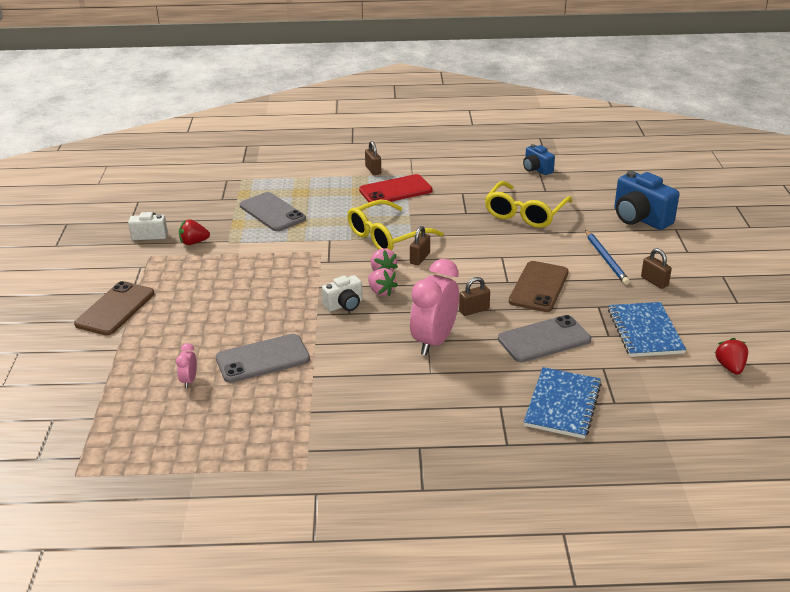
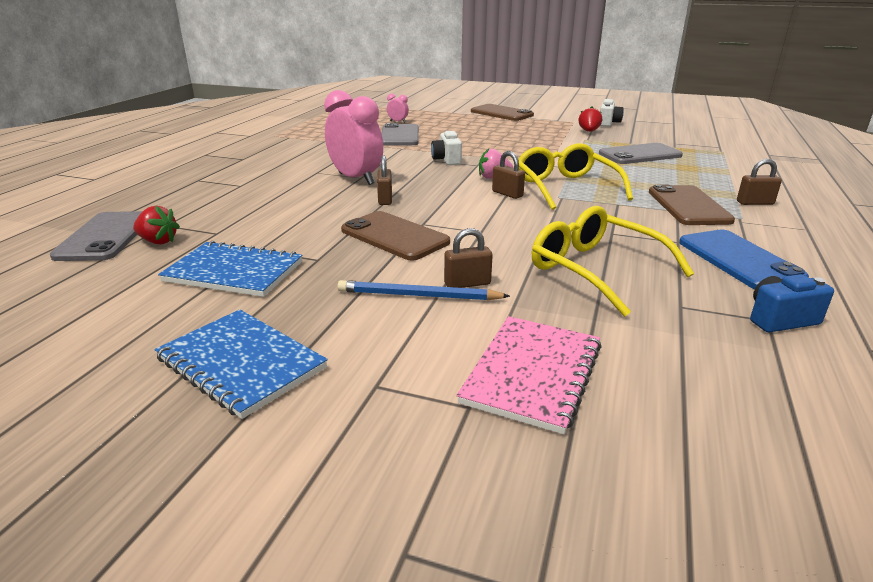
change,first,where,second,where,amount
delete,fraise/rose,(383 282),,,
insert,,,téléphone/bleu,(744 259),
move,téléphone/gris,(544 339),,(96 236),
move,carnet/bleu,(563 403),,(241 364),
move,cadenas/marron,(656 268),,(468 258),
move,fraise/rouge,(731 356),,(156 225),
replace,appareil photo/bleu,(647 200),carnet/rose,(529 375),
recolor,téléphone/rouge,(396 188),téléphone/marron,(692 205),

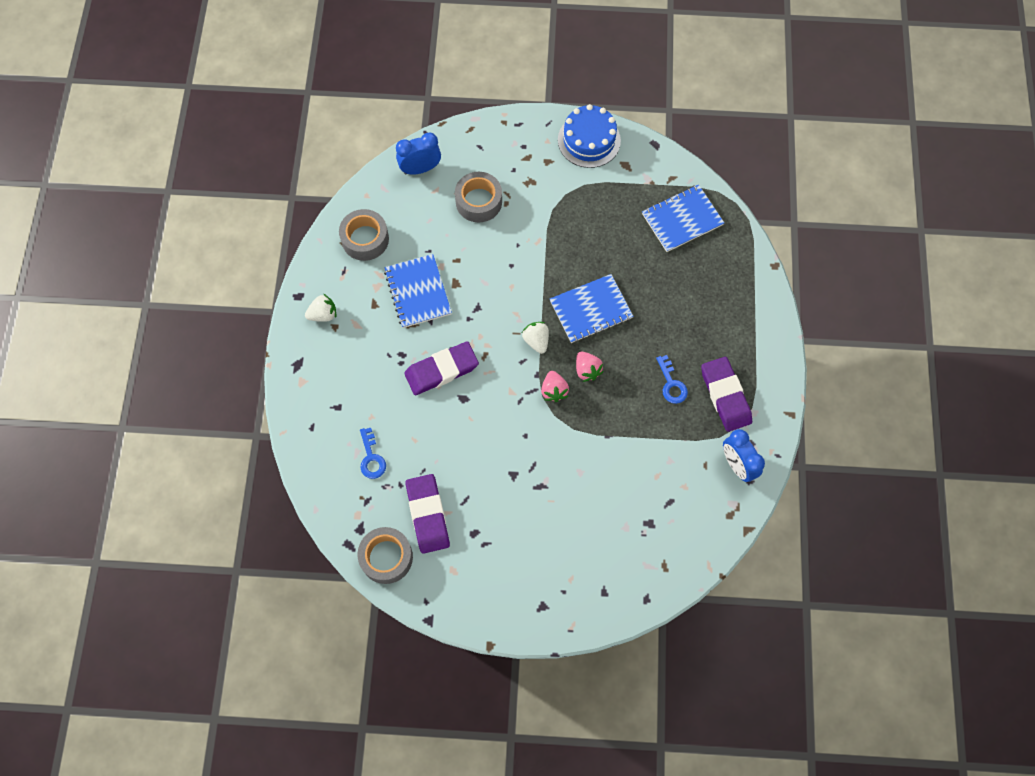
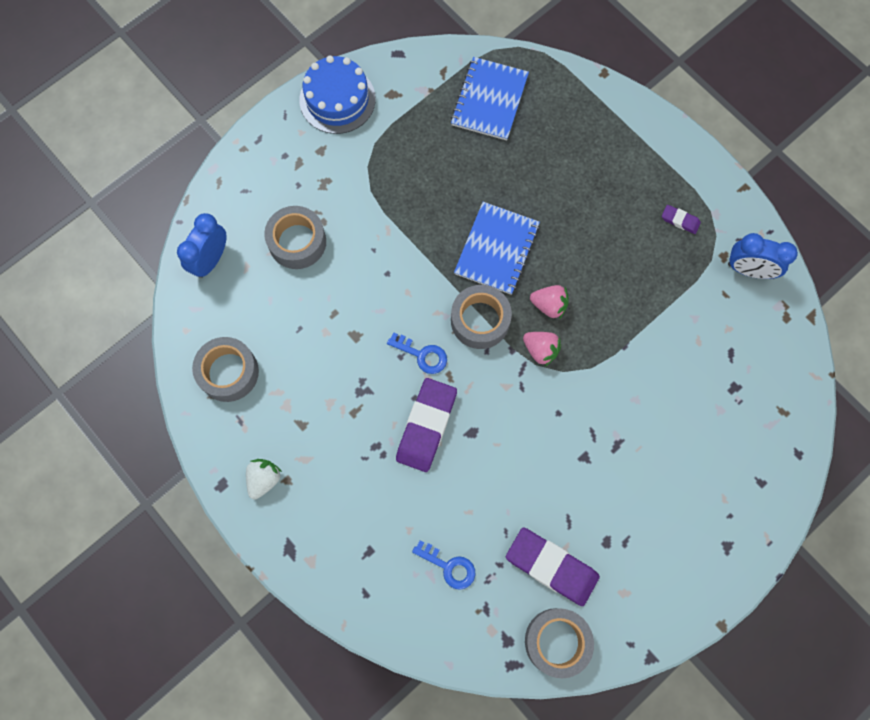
change,first,where,second,where,amount
delete,carnet/bleu,(418 291),,,
move,clé/bleu,(672 379),,(417 353),
replace,fraise/blanc,(535 338),ruban adhésif/gris,(481 317),
resize,gomme/violet,(726 394),,(681 219),x0.47

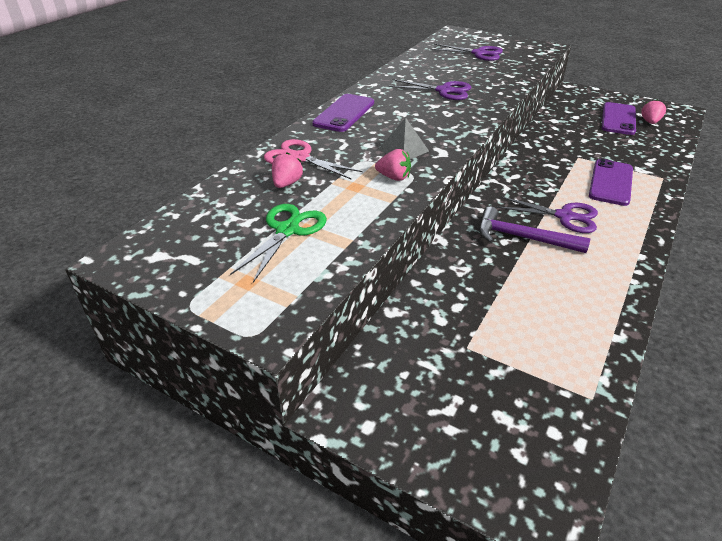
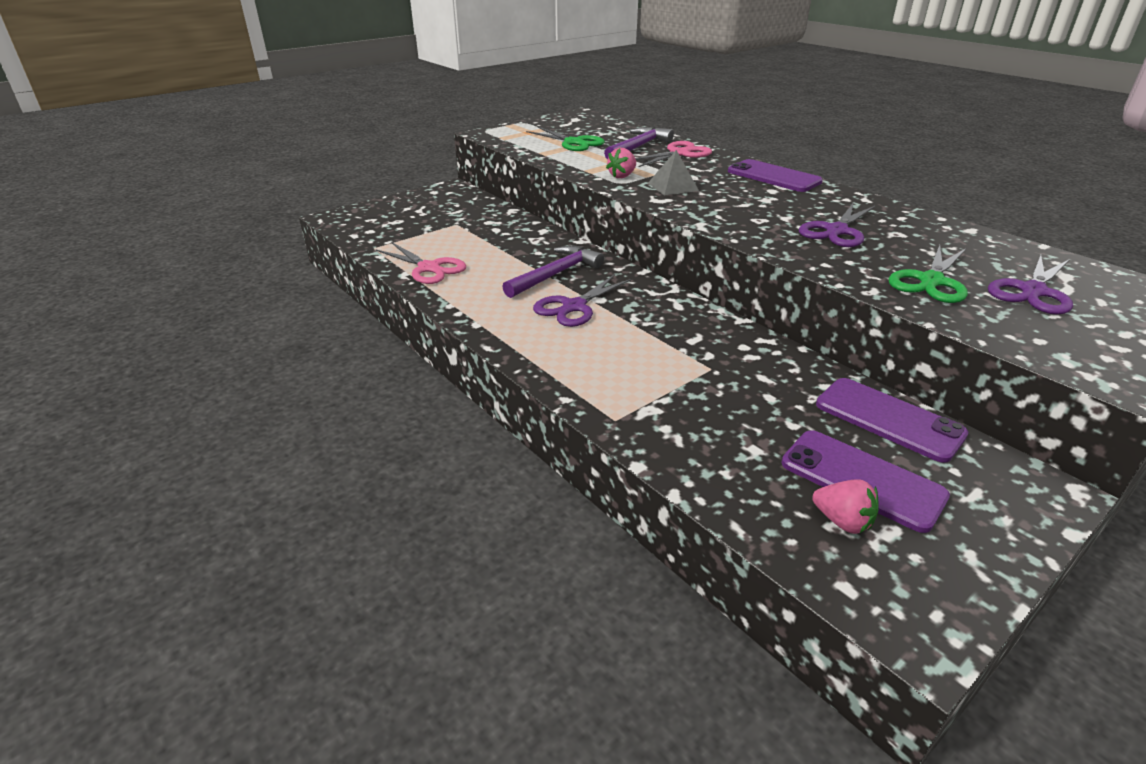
change,first,where,second,where,amount
insert,,,ciseaux/rose,(420 263),
insert,,,ciseaux/vert,(928 274),
move,téléphone/violet,(611 182),,(892 420),
replace,fraise/rose,(287 170),marteau/violet,(639 143),

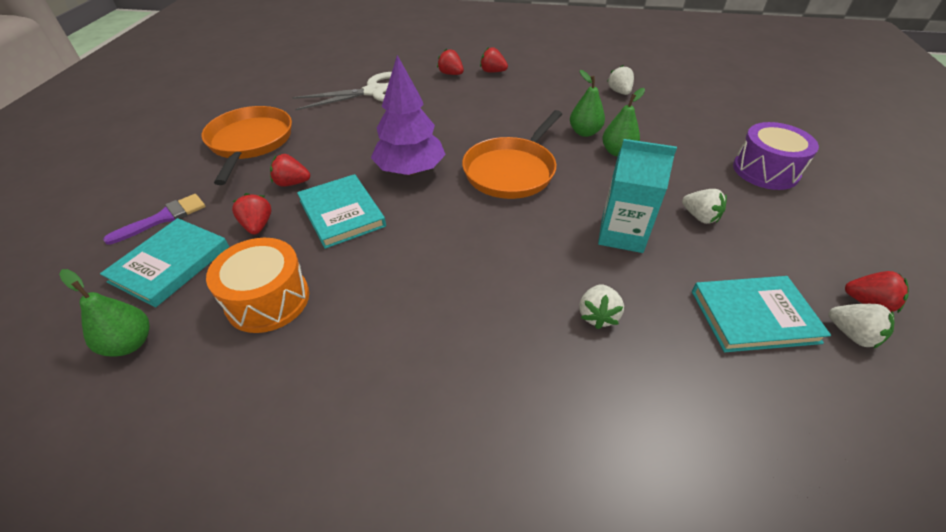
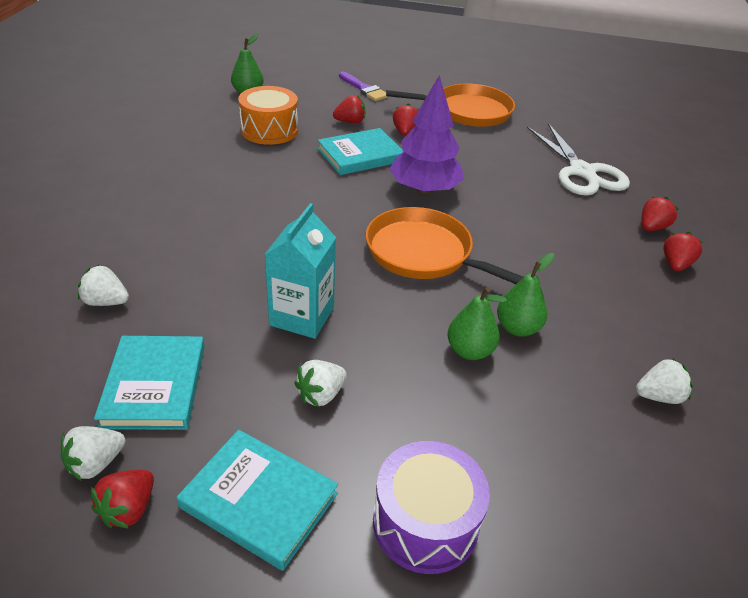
change,first,where,second,where,amount
move,livre/turquoise,(164 262),,(257 500),
move,fraise/blanc,(602 306),,(103 285),

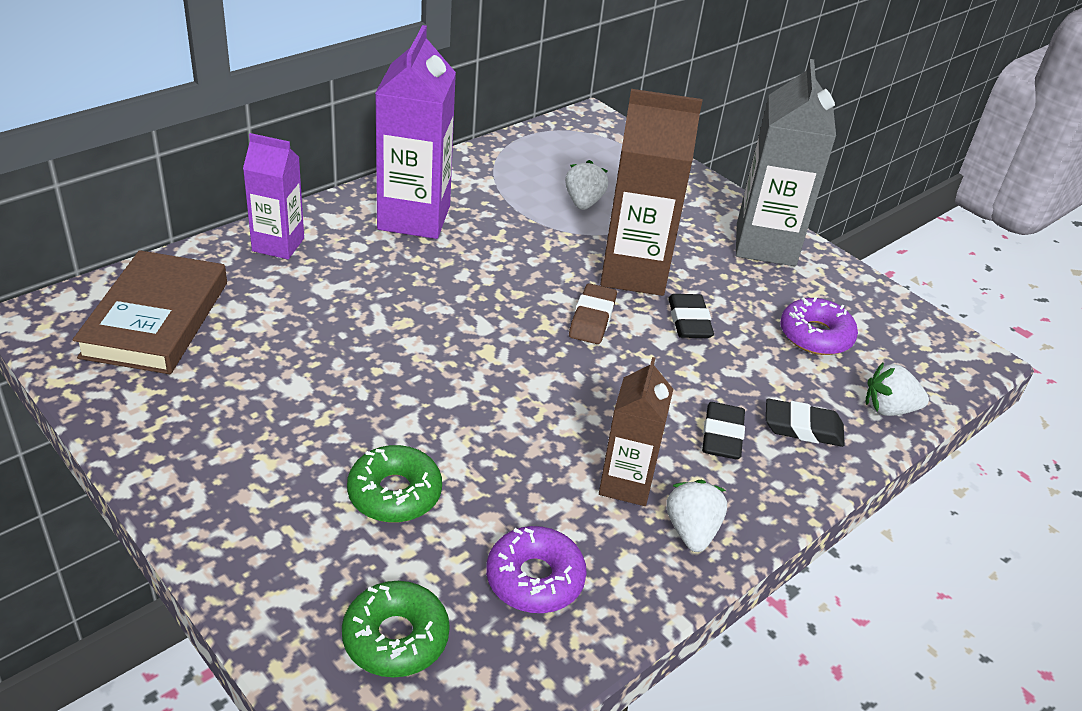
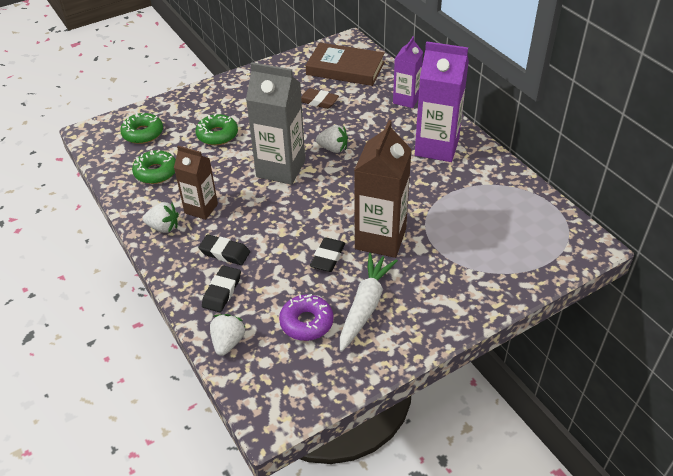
change,first,where,second,where,amount
insert,,,carotte/blanc,(369 302),
move,fraise/blanc,(586 185),,(332 139),
move,gomme/marron,(593 313),,(320 98),
move,brique de lait/gris,(786 162),,(275 123),
recolor,beignet/violet,(536 569),beignet/vert,(154 167),
rotate,gomme/noir,(691 316),,(327 254),75 degrees counterclockwise

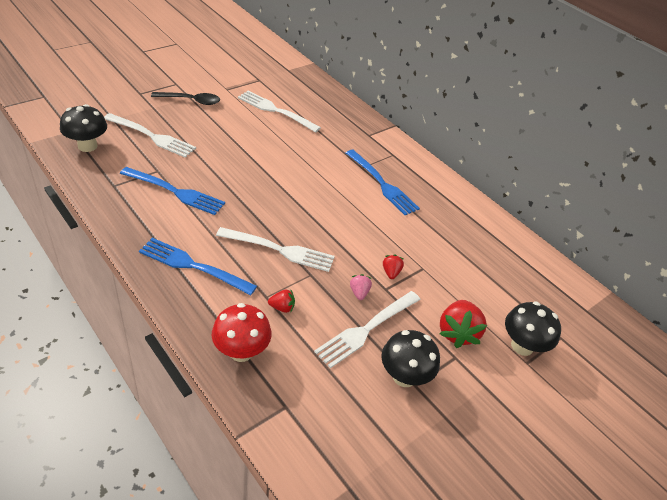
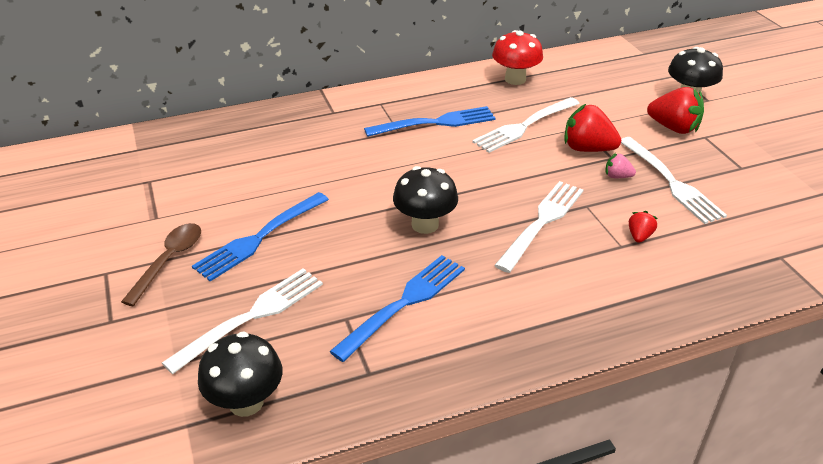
change,first,where,second,where,amount
move,fourchette/bleu,(198 266),,(260 236),
move,champignon/rouge,(242 332),,(517 57),
move,fourchette/blanc,(279 112),,(526 125),
move,champignon/noir,(410 358),,(425 200),
recolor,cuillère/noir,(185 98),cuillère/marron,(161 264),
resize,fraise/rouge,(393 267),,(592 128),x1.96

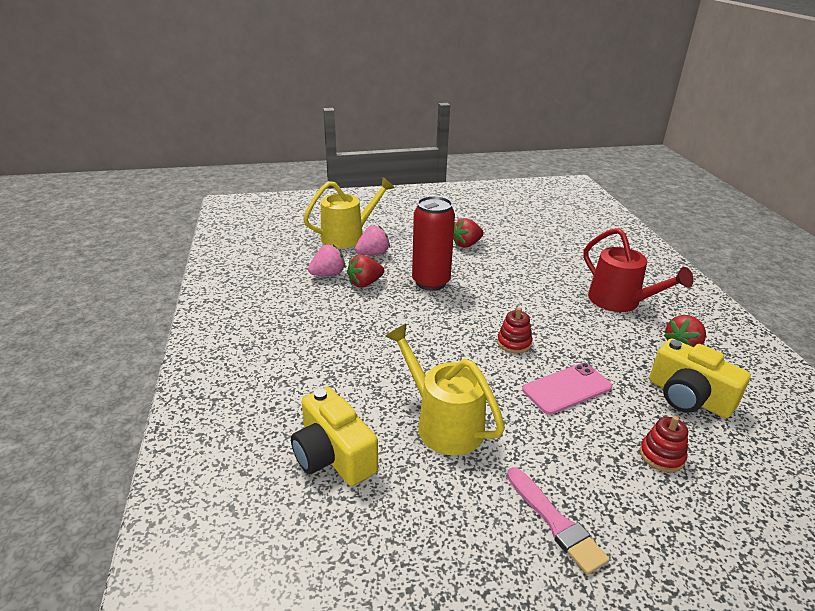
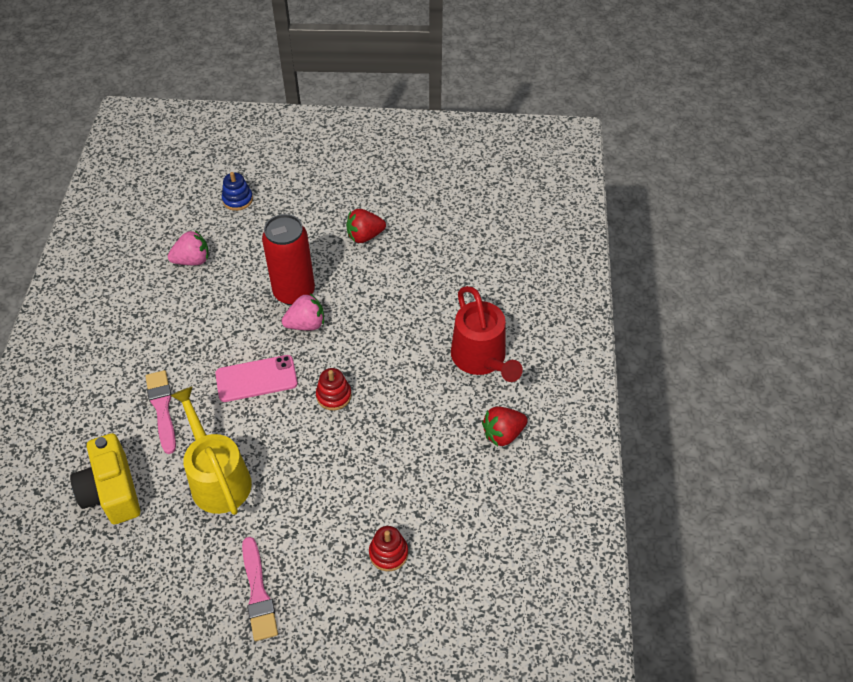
change,first,where,second,where,amount
delete,fraise/rouge,(365 271),,,
delete,appareil photo/jaune,(700 378),,,
insert,,,pinceau/rose,(160 412),
move,fraise/rose,(372 240),,(303 312),
move,téléphone/rose,(567 389),,(256 378),
replace,arrosoir/jaune,(349 212),jouet à empiler/bleu,(237 191),

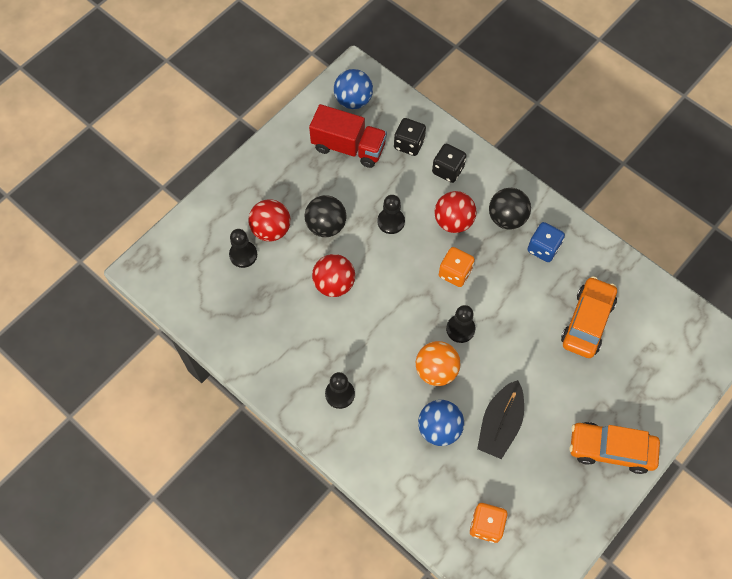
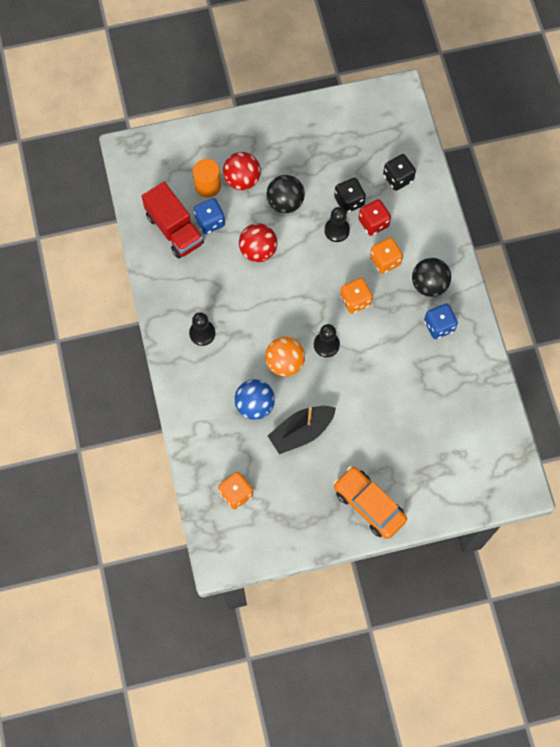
change,first,where,second,where,amount
delete,balle/bleu,(353 89),,,
delete,voiture/orange,(589 317),,,
insert,,,dé/bleu,(209 216),
insert,,,dé/rouge,(375 217),
move,camion/rouge,(348 136),,(173 220),
move,dé/noir,(449 163),,(350 195),
replace,pion/noir,(243 248),cylindre/orange,(207 178),
replace,balle/rouge,(455 212),dé/orange,(386 255),

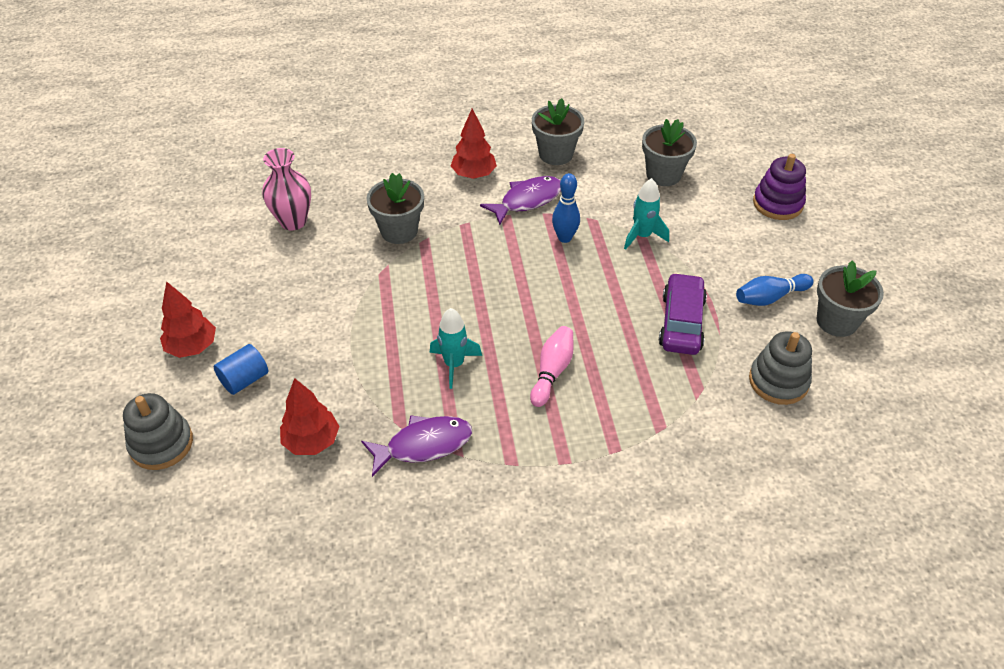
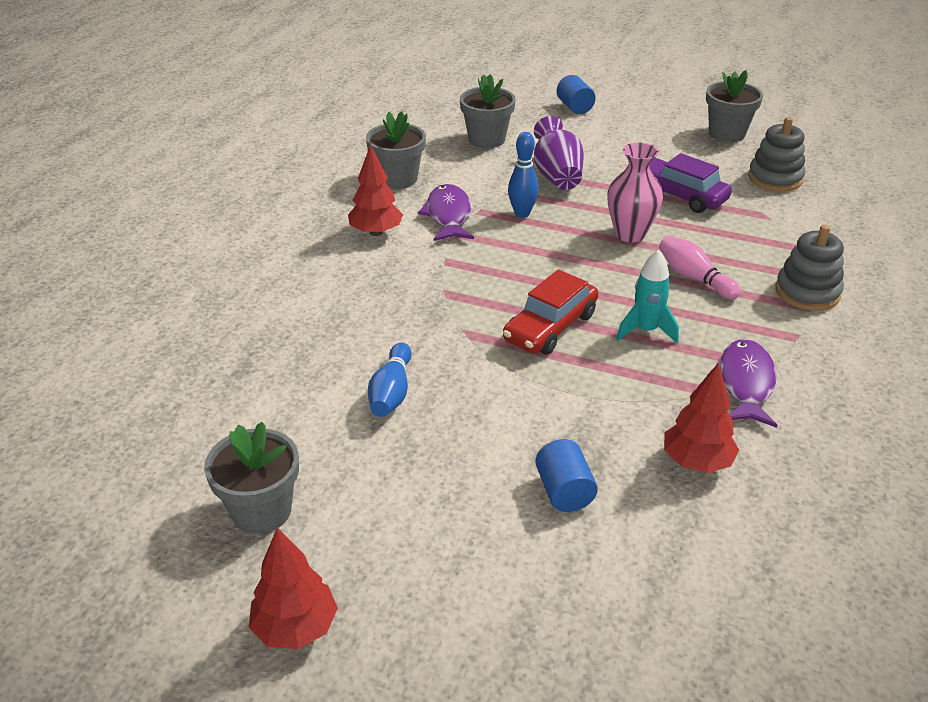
change,first,where,second,where,amount
insert,,,voiture/rouge,(550 312),
move,jouet à empiler/gris,(158 431),,(809 268),
move,arbre/rouge,(188 319),,(293 588),
move,vase/rose,(286 189),,(635 192),
move,pot de fleurs/gris,(395 208),,(251 478),
move,quille/bleu,(775 290),,(390 379),
replace,fusée/turquoise,(646 214),vase/violet,(559 153),
replace,jouet à empiler/violet,(779 187),cylindre/bleu,(576 94),

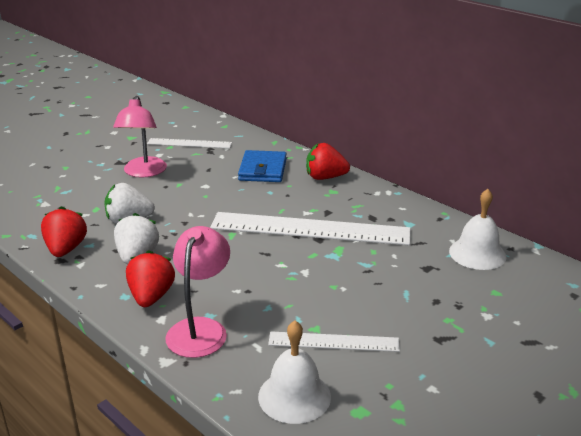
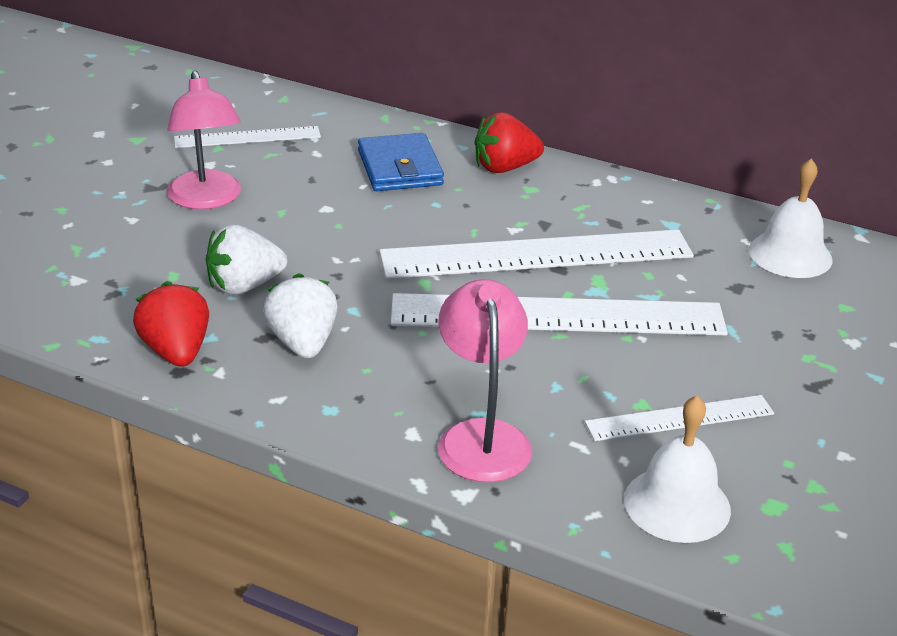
change,first,where,second,where,amount
delete,fraise/rouge,(150 278),,,
insert,,,règle/blanc,(559 314),

